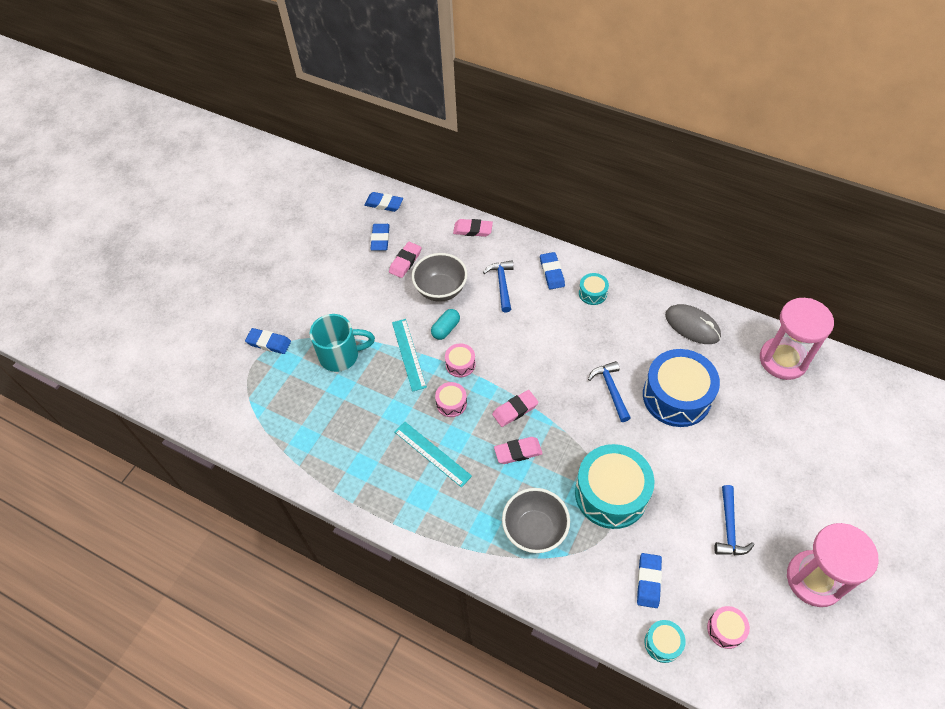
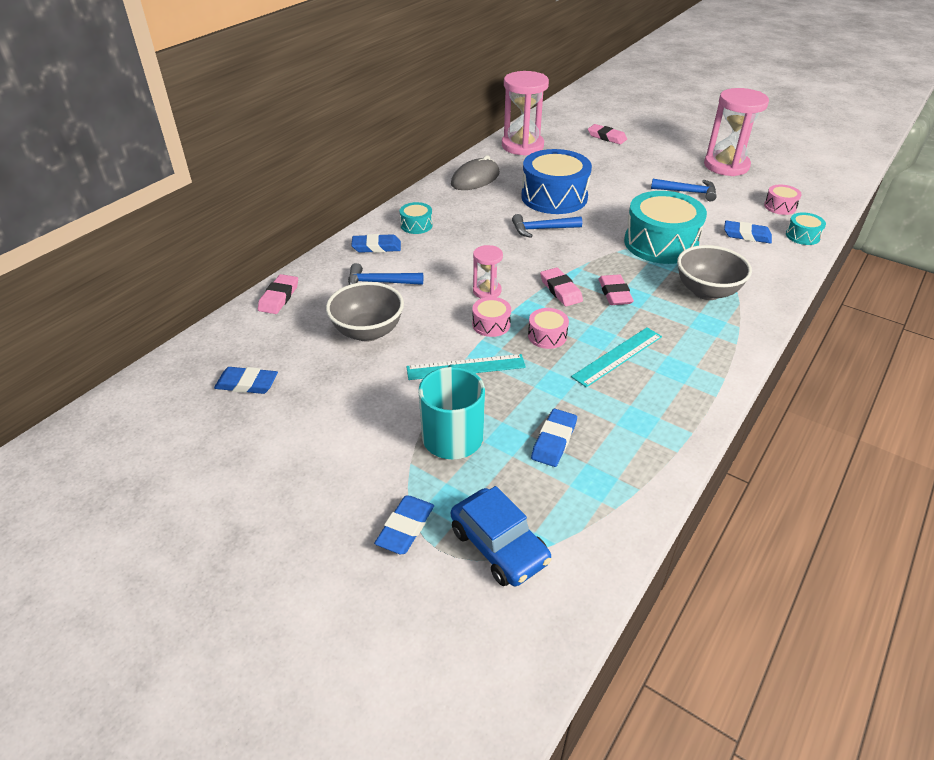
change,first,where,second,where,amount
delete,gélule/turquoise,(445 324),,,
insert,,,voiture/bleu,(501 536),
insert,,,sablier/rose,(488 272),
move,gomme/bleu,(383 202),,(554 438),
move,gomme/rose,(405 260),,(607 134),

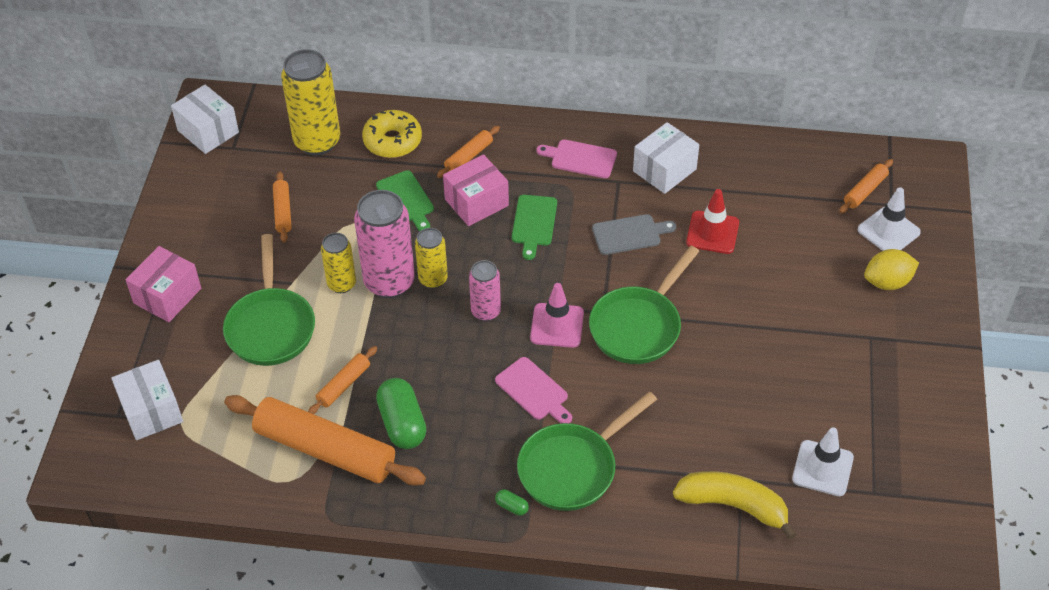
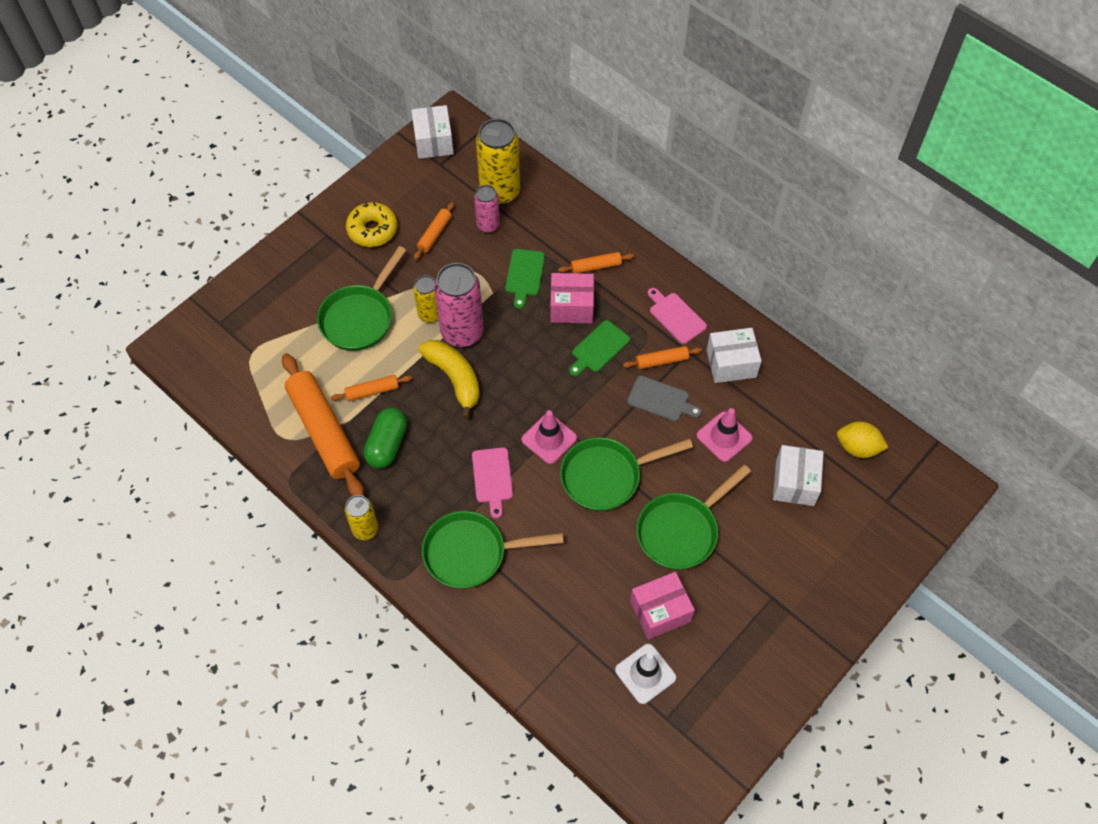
change,first,where,second,where,amount
delete,gélule/vert,(512 502),,,
delete,cône de chantier/blanc,(889 219),,,
insert,,,poêle/vert,(693 517),
move,boîte/blanc,(147 400),,(798 475),
move,boîte/rose,(163 284),,(662 605),
move,beignet/jaune,(392 134),,(372 224),
move,canette/jaune,(431 258),,(361 517),
move,canette/rose,(485 290),,(487 209),
move,banane/jaune,(735 505),,(449 379),
move,rouleau à pâtisserie/orange,(866 186),,(662 357),
move,citron/jaune,(891 269),,(863 440),
recolor,cône de chantier/rouge,(712 221),cône de chantier/rose,(724 435),

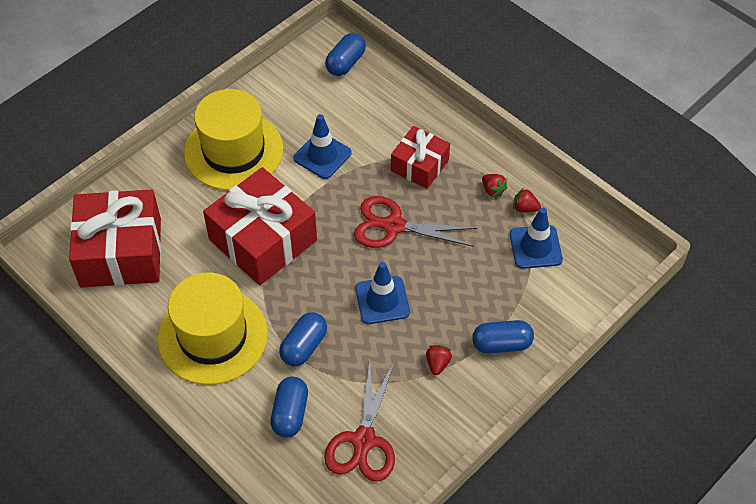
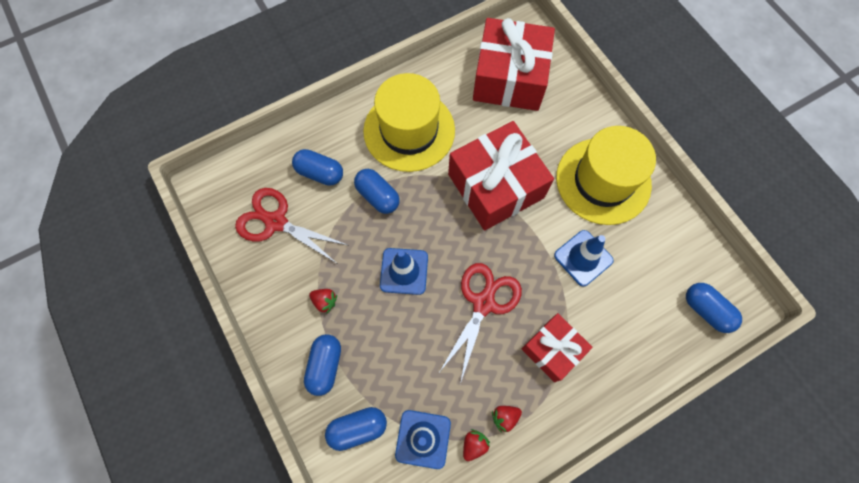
change,first,where,second,where,amount
insert,,,gélule/bleu,(356 429),

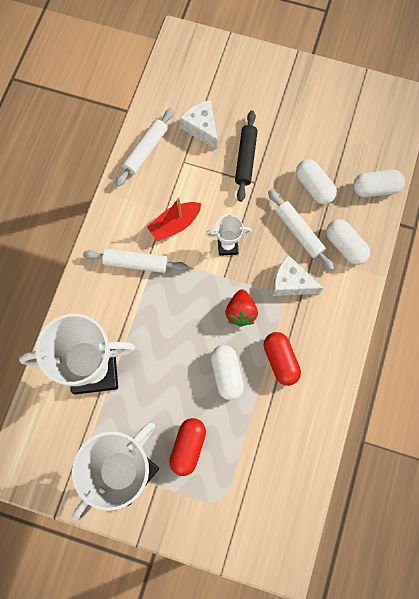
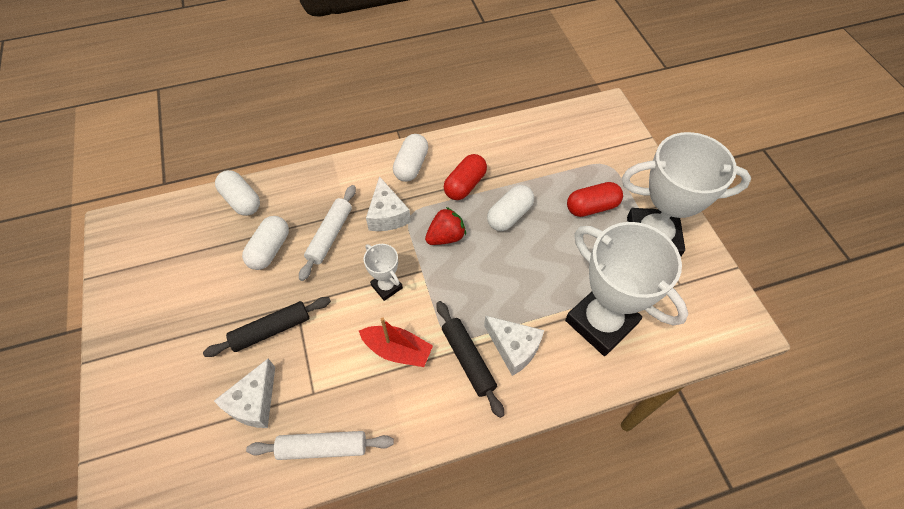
change,first,where,second,where,amount
insert,,,fromage/blanc,(514 346),
move,gélule/blanc,(348 242),,(410 158),
recolor,rouleau à pâtisserie/blanc,(135 261),rouleau à pâtisserie/noir,(470 359),

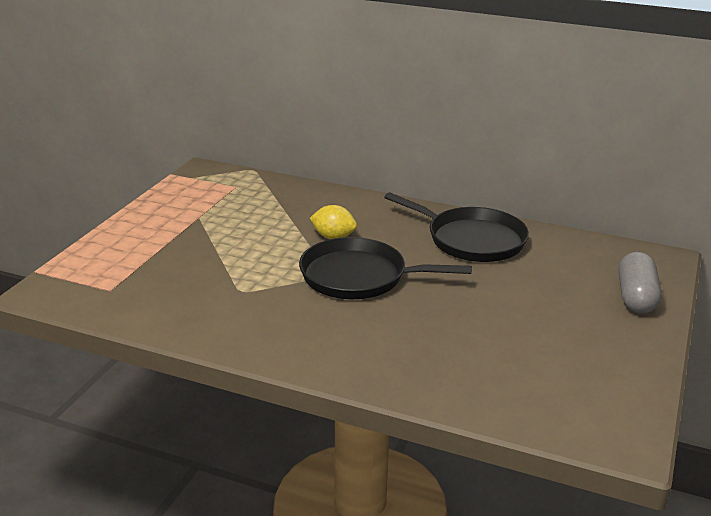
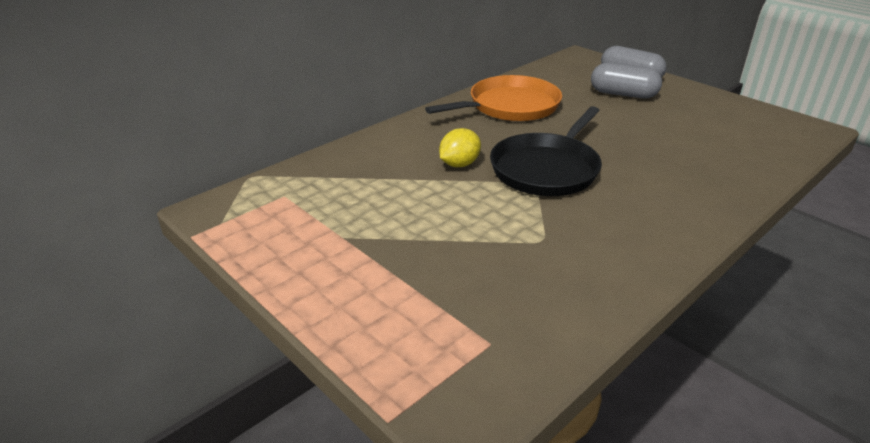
change,first,where,second,where,amount
insert,,,gélule/gris,(626 81),
recolor,poêle/noir,(456 227),poêle/orange,(493 98),

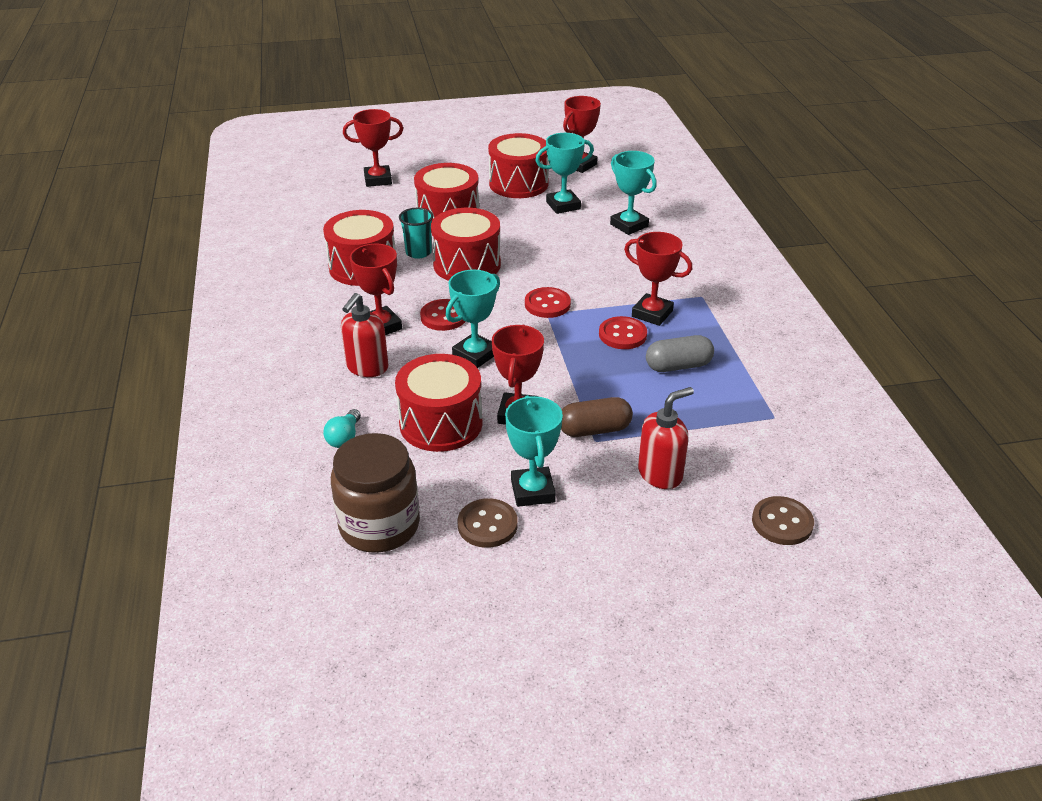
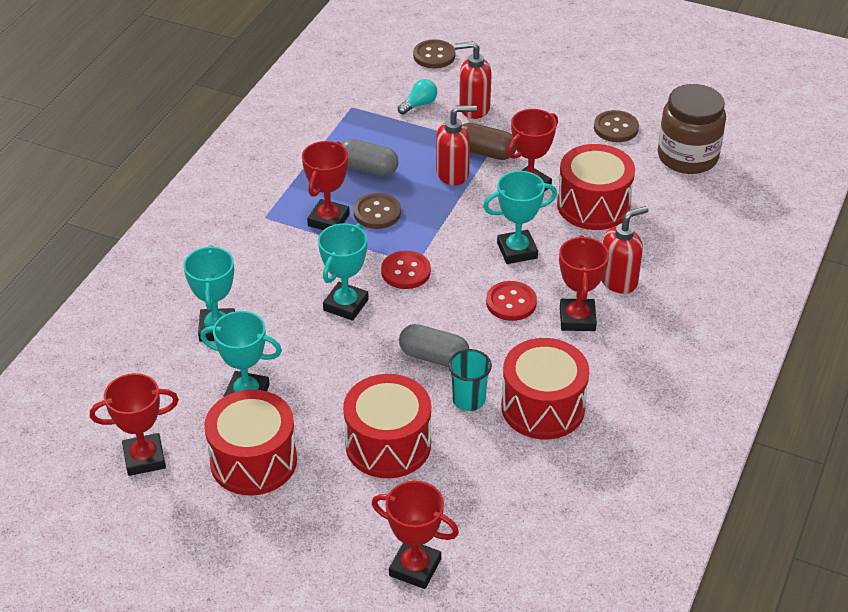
change,first,where,second,where,amount
insert,,,distributeur de savon/rouge,(456 145),
move,ampoule/turquoise,(342 428),,(417 97),
move,trophée/turquoise,(534 451),,(343 272),
replace,tambour/rouge,(466 244),gélule/gris,(434 345),
recolor,bouton/rouge,(623 332),bouton/marron,(377 211),
rotate,trophée/rouge,(658 279),,(326 185),45 degrees clockwise

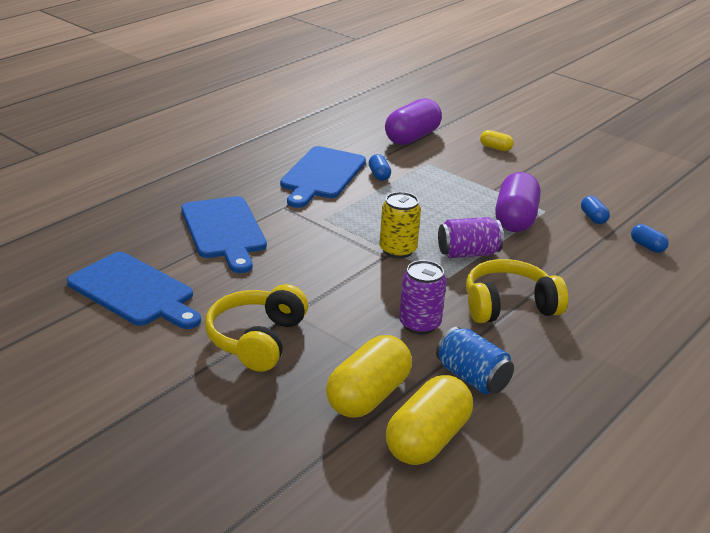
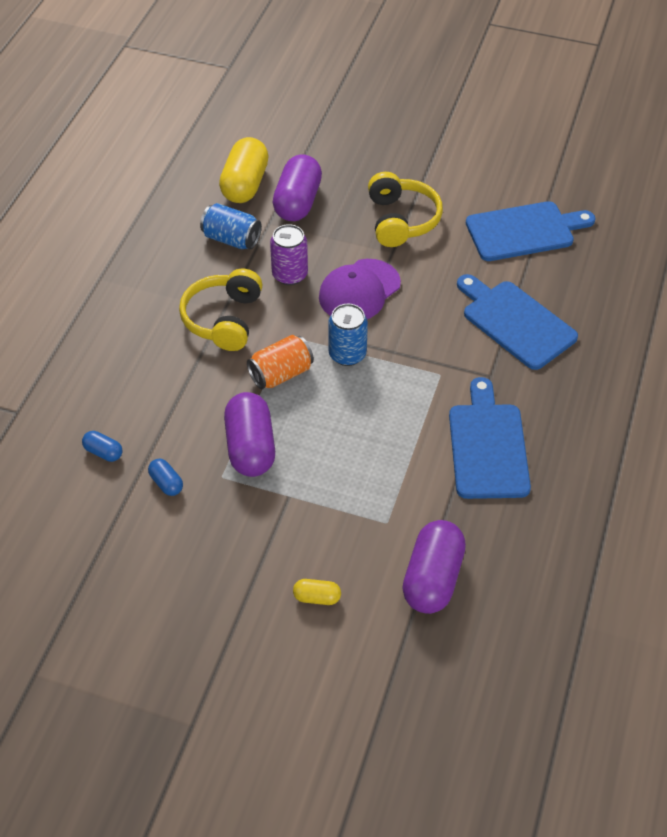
change,first,where,second,where,amount
delete,gélule/bleu,(380 167),,,
insert,,,casquette/violet,(360 289),
recolor,gélule/jaune,(369 376),gélule/violet,(297 187),
recolor,canette/jaune,(400 225),canette/bleu,(348 335),
recolor,canette/violet,(471 237),canette/orange,(280 362),
rotate,planche à découper/bleu,(134 290),,(531 231),150 degrees clockwise
rotate,casque audio/jaune,(517 291),,(221 310),135 degrees clockwise

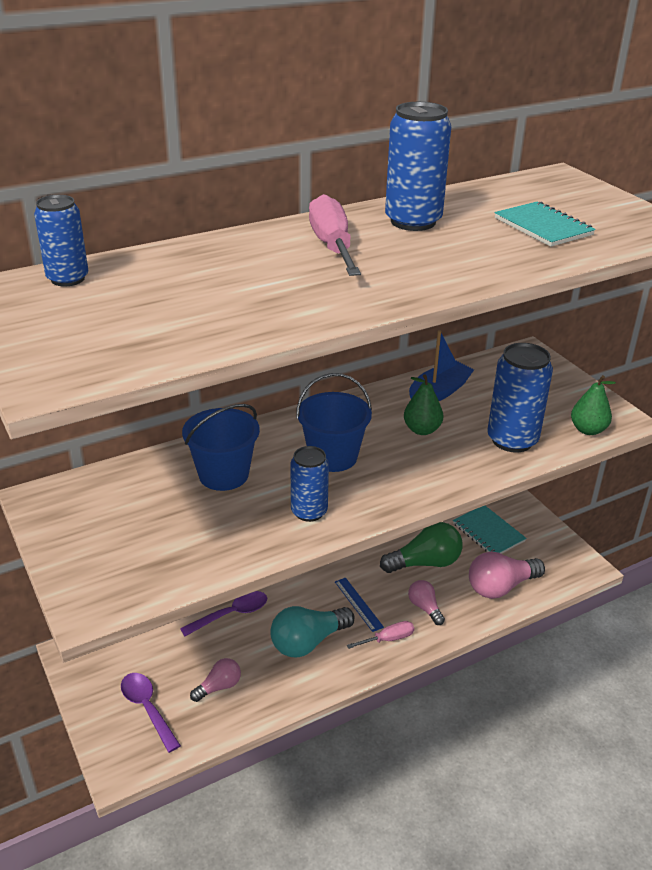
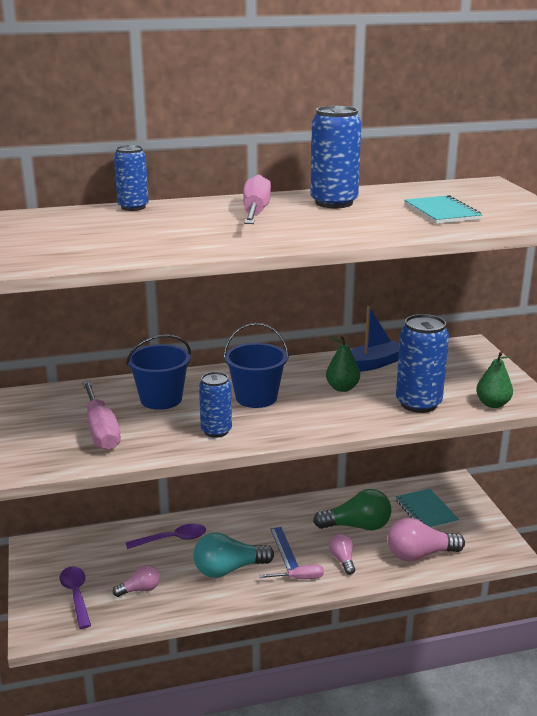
change,first,where,second,where,amount
insert,,,tournevis/rose,(101 415),
move,canette/bleu,(61 241),,(131 178),

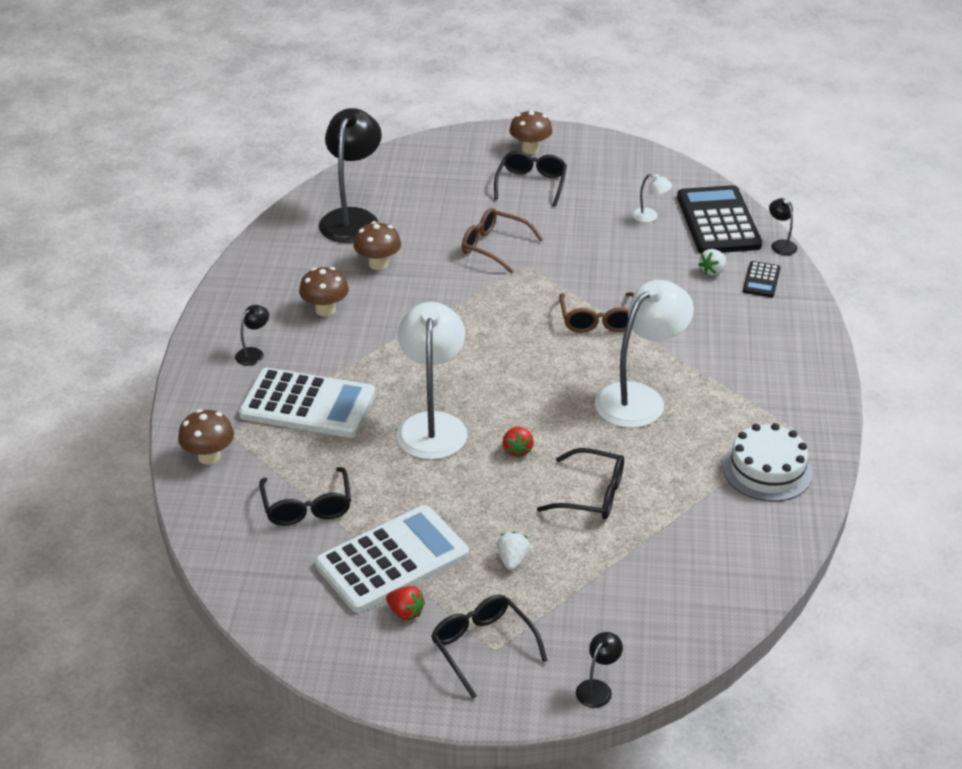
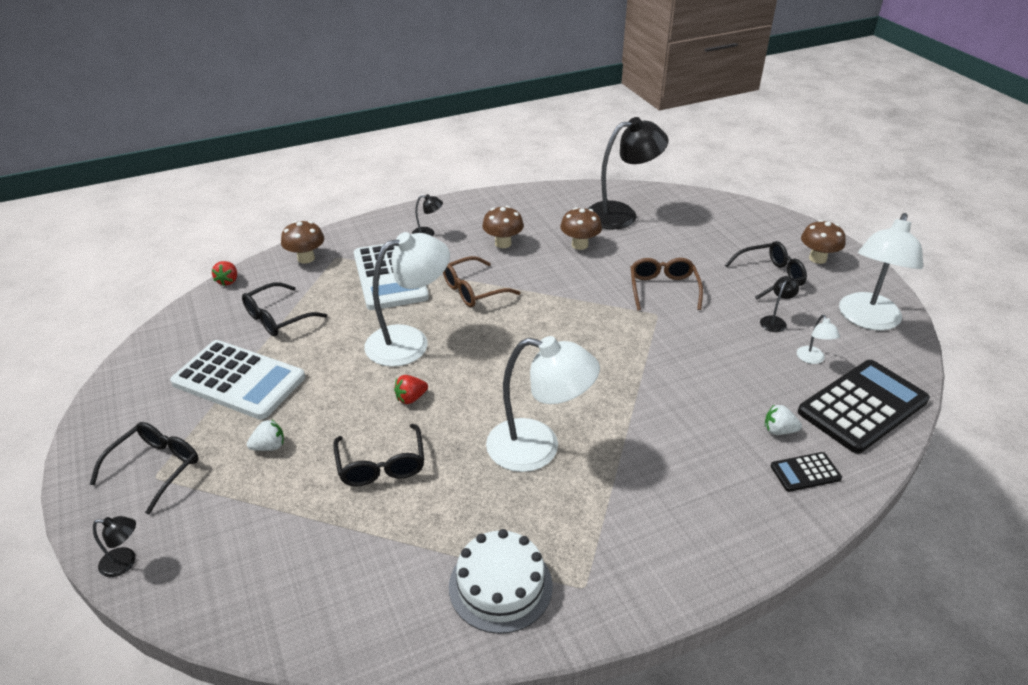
change,first,where,second,where,amount
insert,,,lampe/blanc,(881 272),
move,fraise/rouge,(405 603),,(224 273),
move,lunettes/marron,(596 312),,(482 281),
move,lampe/noir,(783 226),,(779 304),

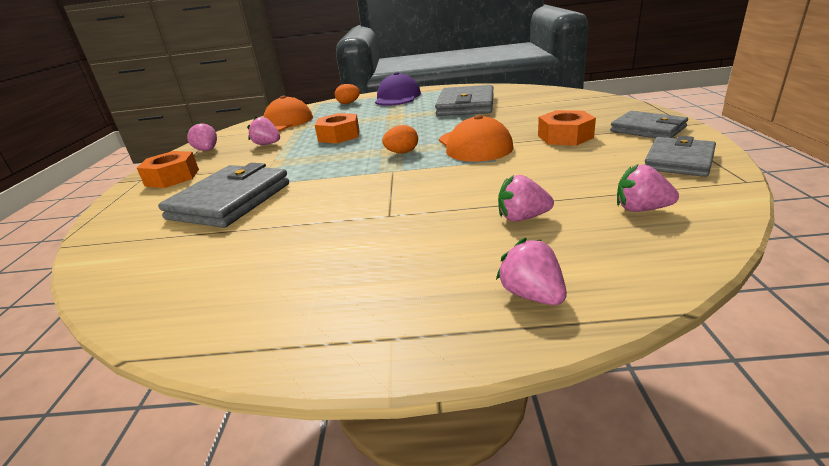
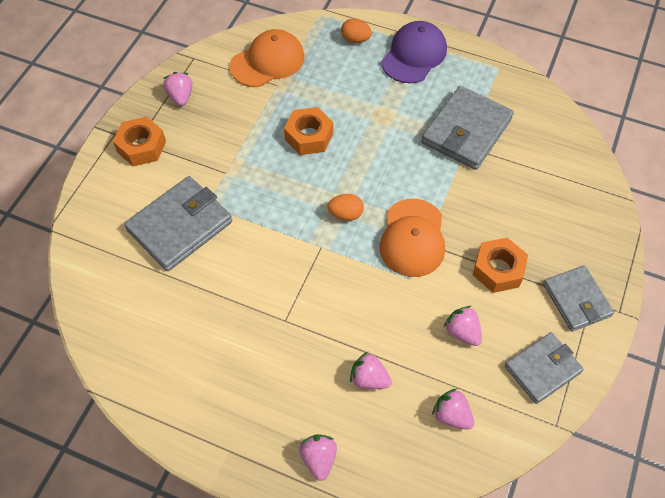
change,first,where,second,where,amount
move,fraise/rose,(263 130),,(463 326),

